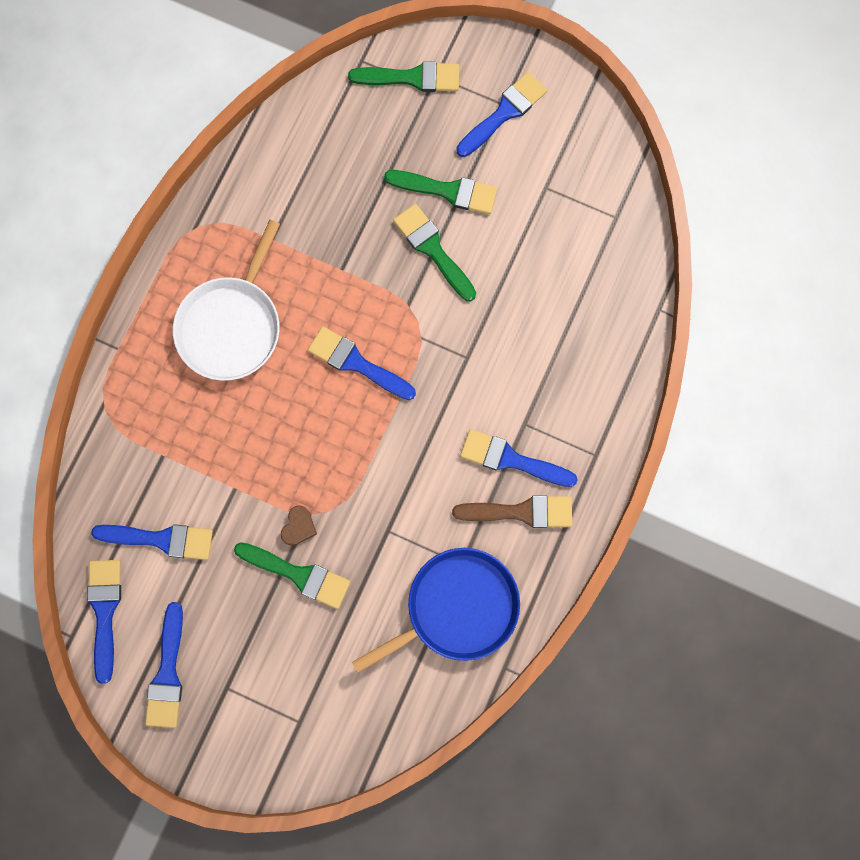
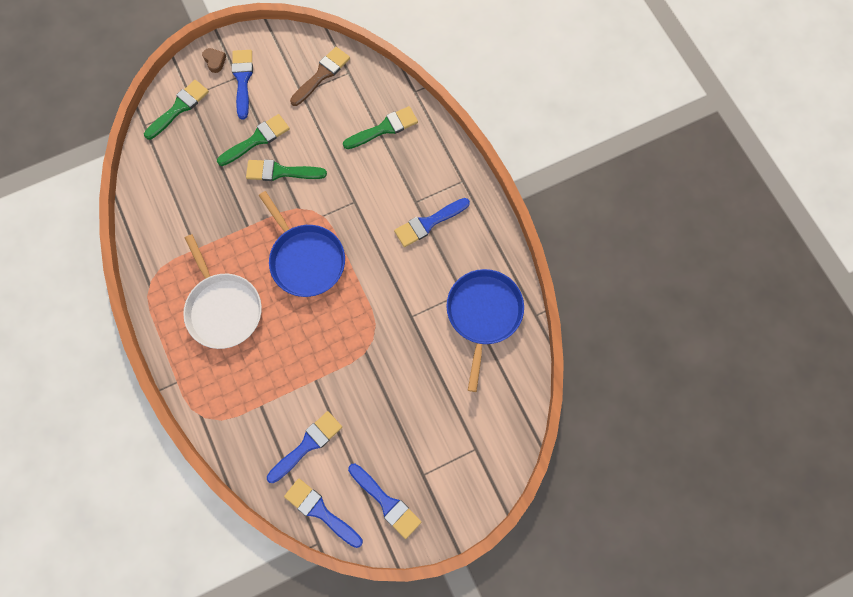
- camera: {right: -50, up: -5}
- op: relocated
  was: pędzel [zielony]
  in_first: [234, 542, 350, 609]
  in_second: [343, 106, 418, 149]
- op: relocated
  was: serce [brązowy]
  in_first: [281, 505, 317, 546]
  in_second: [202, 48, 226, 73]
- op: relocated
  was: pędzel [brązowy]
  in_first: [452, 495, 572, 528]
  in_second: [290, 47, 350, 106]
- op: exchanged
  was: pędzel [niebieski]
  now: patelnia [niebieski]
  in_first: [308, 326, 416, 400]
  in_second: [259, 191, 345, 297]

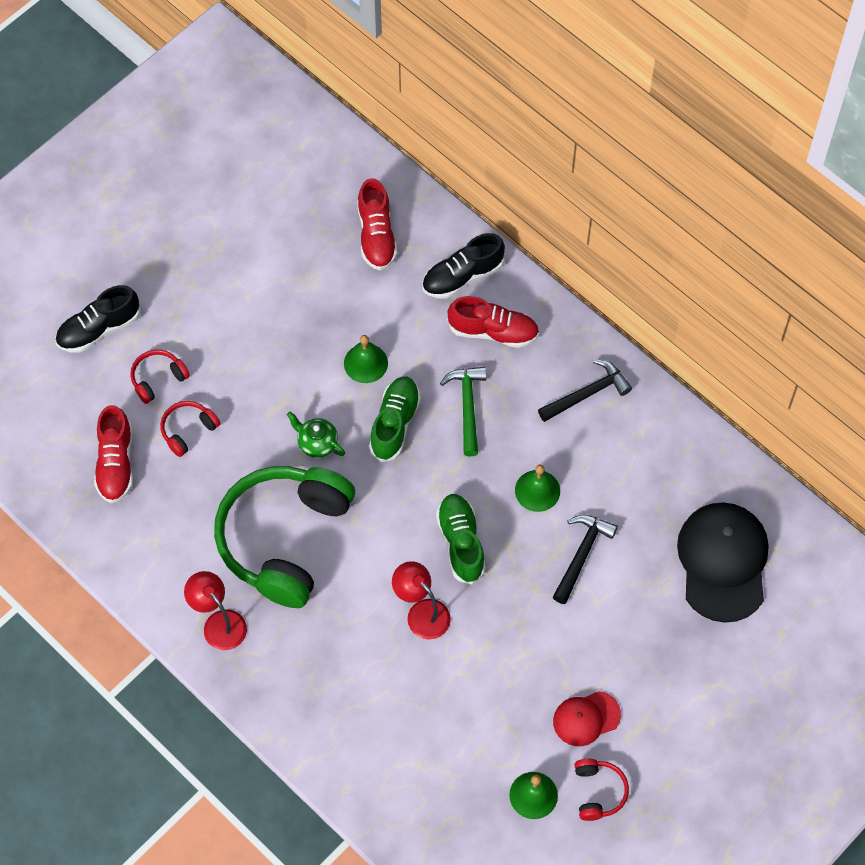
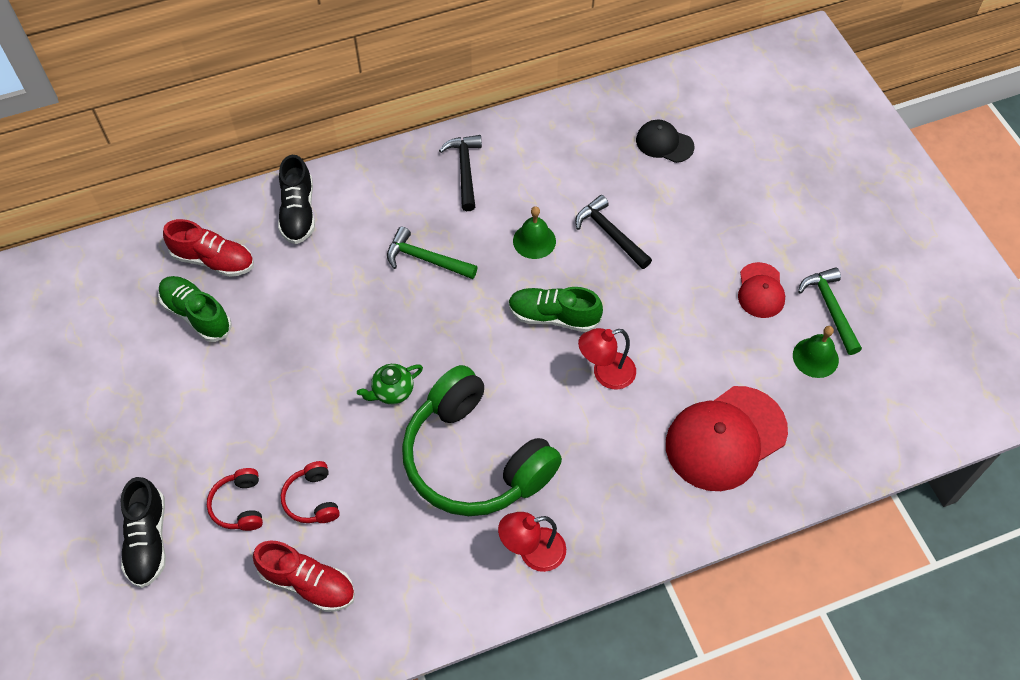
- camera: {right: -65, up: -5}
- op: missing
  was: dzwonek [zielony]
  in_first: [344, 335, 388, 383]
- op: missing
  was: but [czerwony]
  in_first: [447, 296, 539, 348]
- op: appeared
  now: czapka [czerwony]
  in_second: [666, 386, 788, 491]
- op: relocated
  was: but [zielony]
  in_first: [369, 377, 421, 462]
  in_second: [158, 276, 232, 342]
- op: exchanged
  was: słuchawki [czerwony]
  now: młotek [zielony]
  in_first: [575, 759, 629, 821]
  in_second: [798, 267, 862, 355]
- op: size
  was: czapka [czarny]
  in_first: [677, 503, 769, 623]
  in_second: [636, 120, 694, 163]
  ratio: 0.53

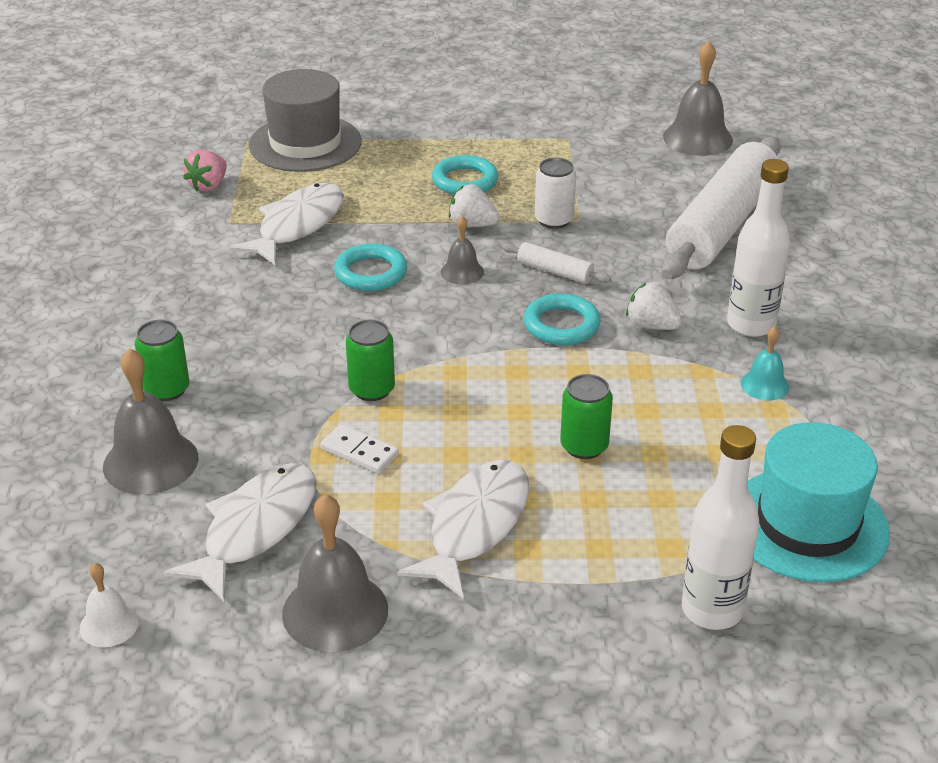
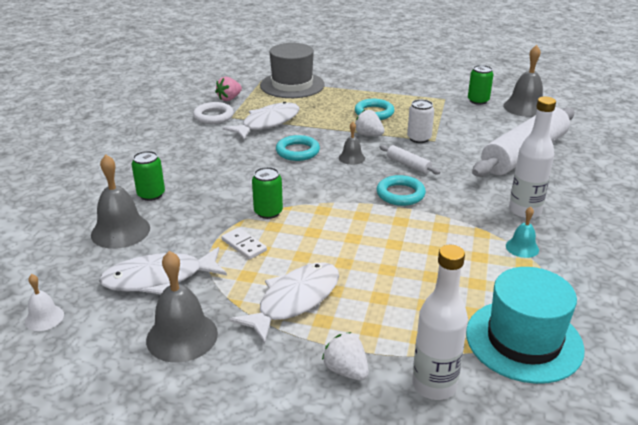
- camera: {right: 15, up: -5}
- op: appeared
  now: pierścień [biały]
  in_second: [193, 102, 234, 124]
- op: relocated
  was: puszka [zielony]
  in_first: [560, 374, 613, 459]
  in_second: [468, 65, 494, 105]
- op: relocated
  was: truskawka [biały]
  in_first: [626, 282, 682, 330]
  in_second: [322, 332, 369, 381]
- op: spun
  was: ryba [biały]
  in_first: [164, 463, 317, 601]
  in_second: [99, 247, 227, 294]
  clockwise: -150

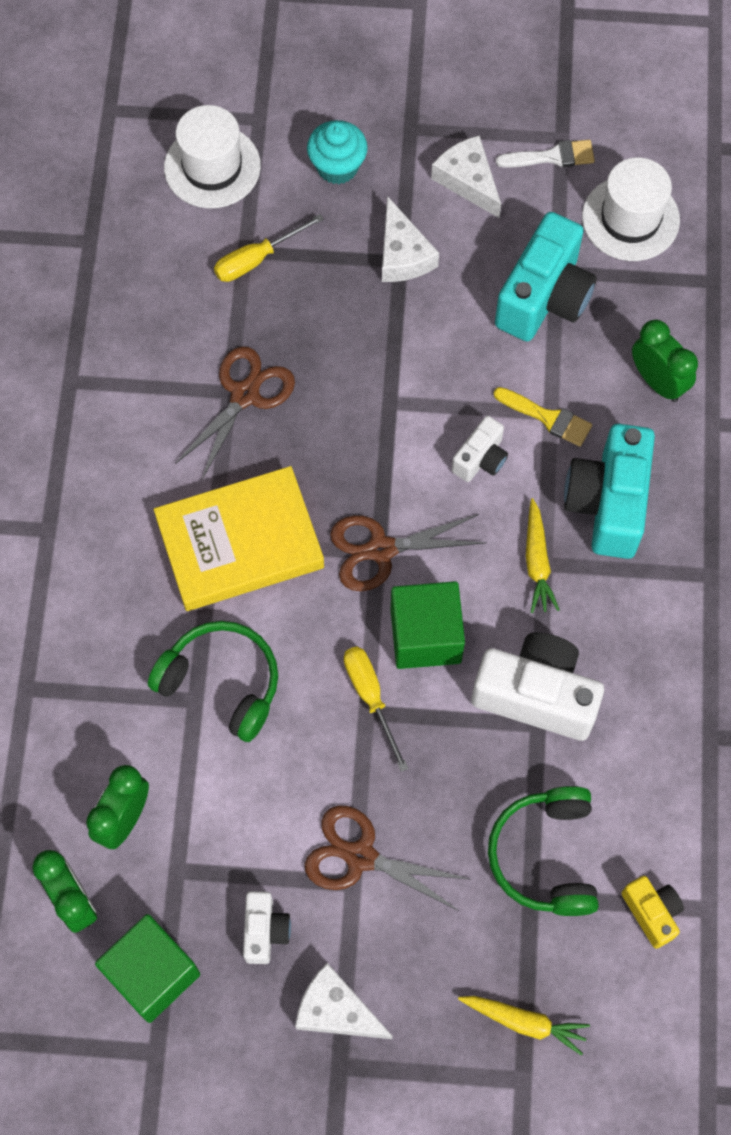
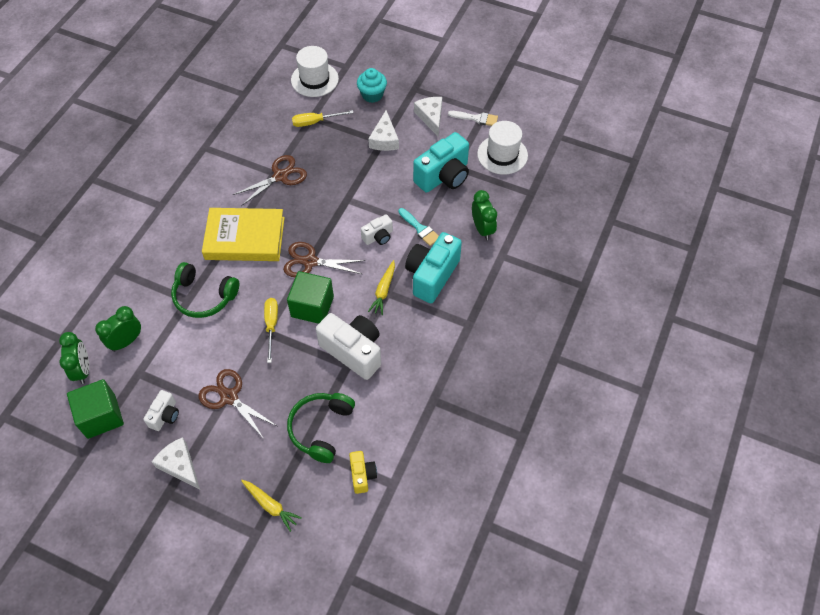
- camera: {right: 20, up: -10}
- op: colour
  was: pędzel [żółty]
  now: pędzel [turkusowy]
  in_first: [494, 387, 592, 447]
  in_second: [398, 208, 439, 246]
- op: spun
  was: słuchawki [zielony]
  in_first: [148, 621, 278, 742]
  in_second: [171, 262, 239, 318]
  clockwise: 150

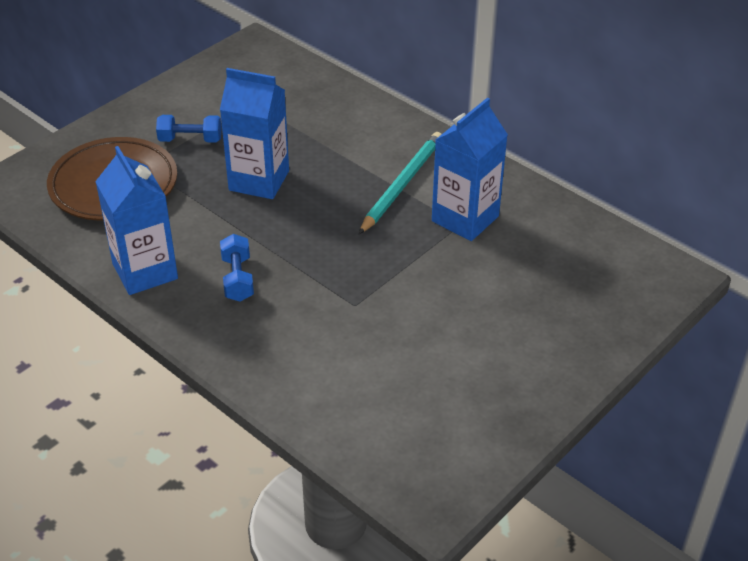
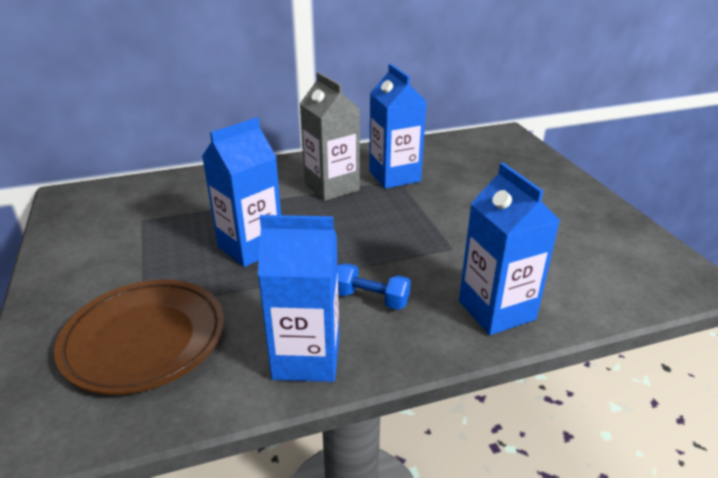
- camera: {right: -60, up: -10}
- op: missing
  was: hantel [niebieski]
  in_first: [156, 115, 222, 142]
- op: appeared
  now: karton mleka [niebieski]
  in_second: [459, 163, 561, 335]
- op: exchanged
  was: ołówek [turkusowy]
  now: karton mleka [szary]
  in_first: [359, 132, 442, 234]
  in_second: [300, 72, 360, 201]

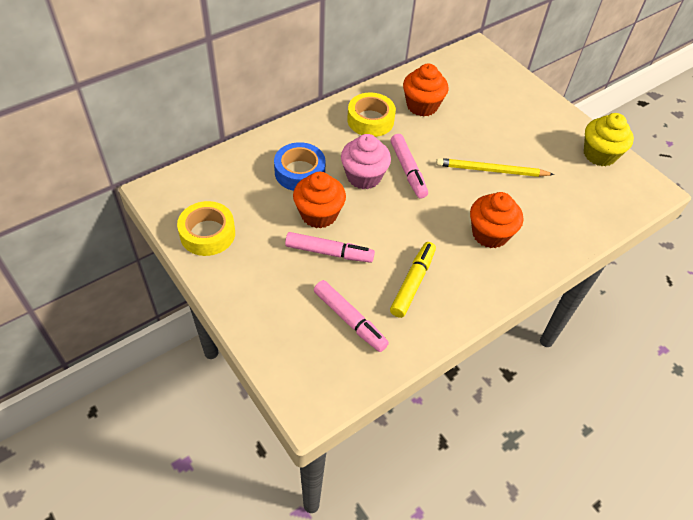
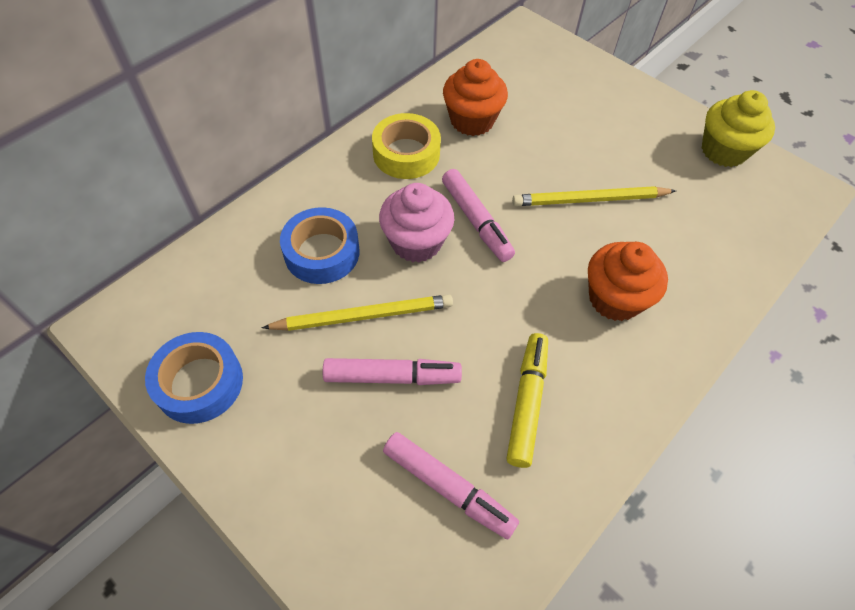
- camera: {right: -10, up: 5}
- op: exchanged
  was: muffinka [pomarańczowy]
  now: ołówek [żółty]
  in_first: [293, 172, 346, 228]
  in_second: [262, 294, 453, 331]
- op: colour
  was: taśma klejąca [żółty]
  now: taśma klejąca [niebieski]
  in_first: [177, 201, 235, 256]
  in_second: [145, 332, 243, 424]

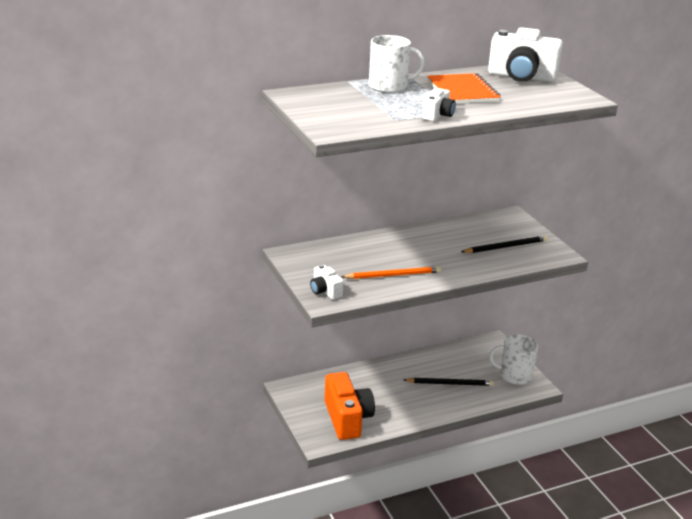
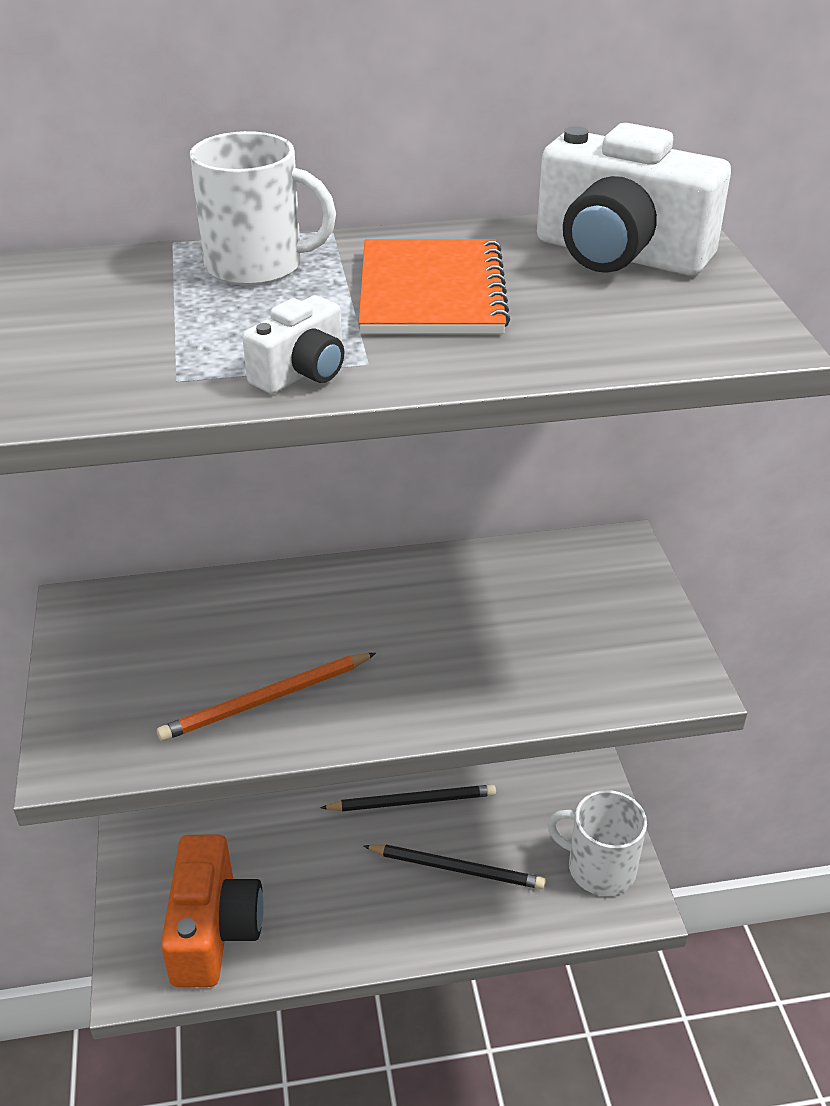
- camera: {right: 15, up: 10}
- op: missing
  was: aparat fotograficzny [biały]
  in_first: [310, 264, 343, 300]
- op: relocated
  was: ołówek [czarny]
  in_first: [461, 235, 547, 253]
  in_second: [320, 785, 496, 811]
- op: spun
  was: ołówek [pomarańczowy]
  in_first: [341, 266, 441, 279]
  in_second: [157, 653, 376, 741]
  clockwise: 150

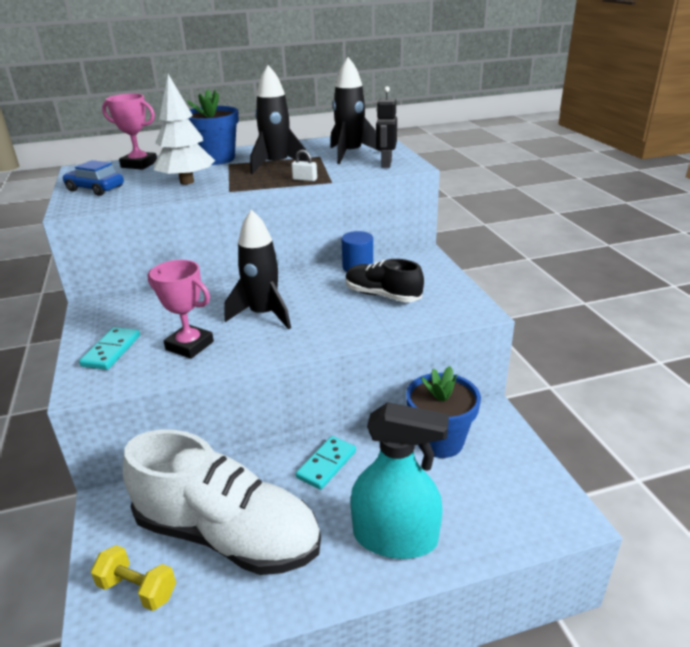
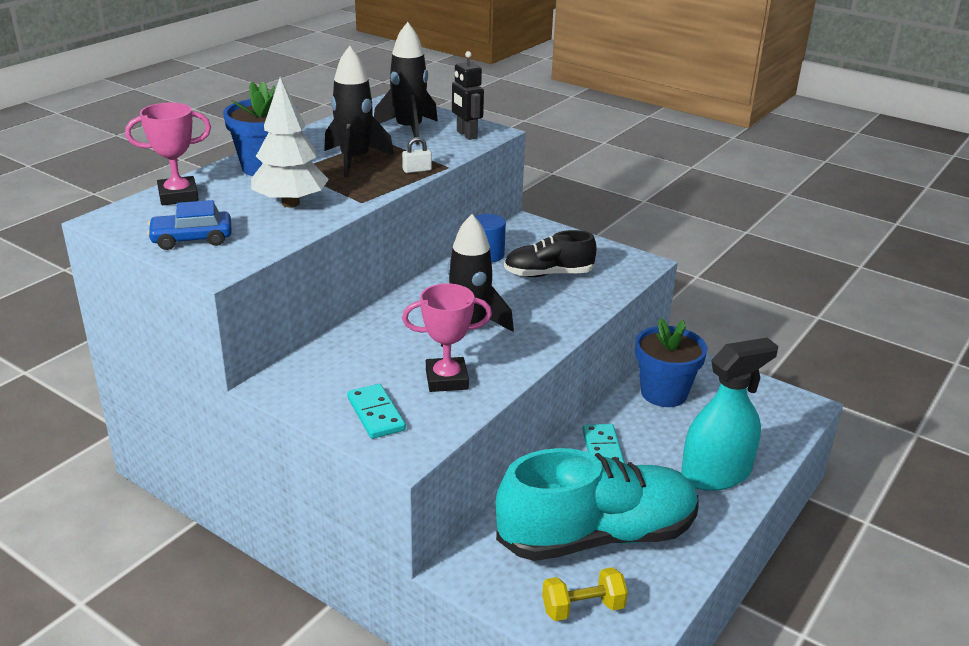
- camera: {right: -40, up: 0}
- op: colour
  was: but [biały]
  now: but [turkusowy]
  in_first: [123, 429, 321, 575]
  in_second: [496, 448, 699, 561]

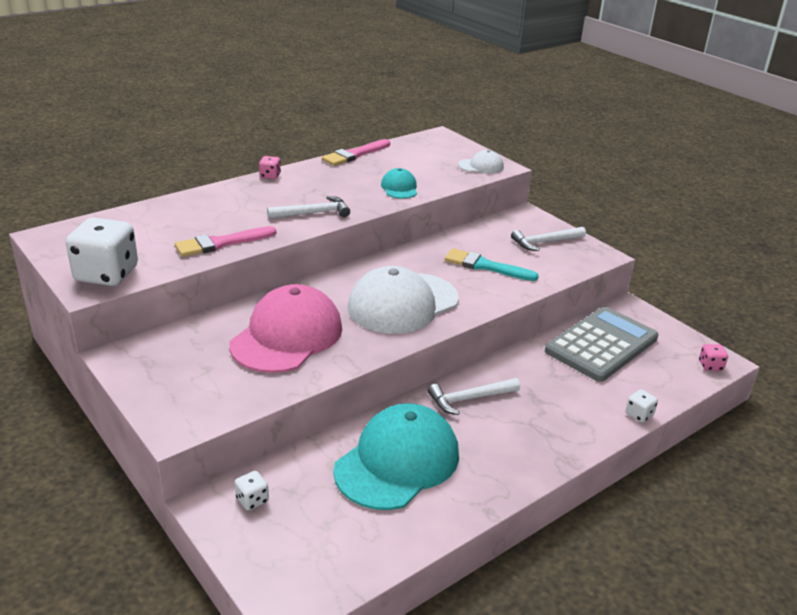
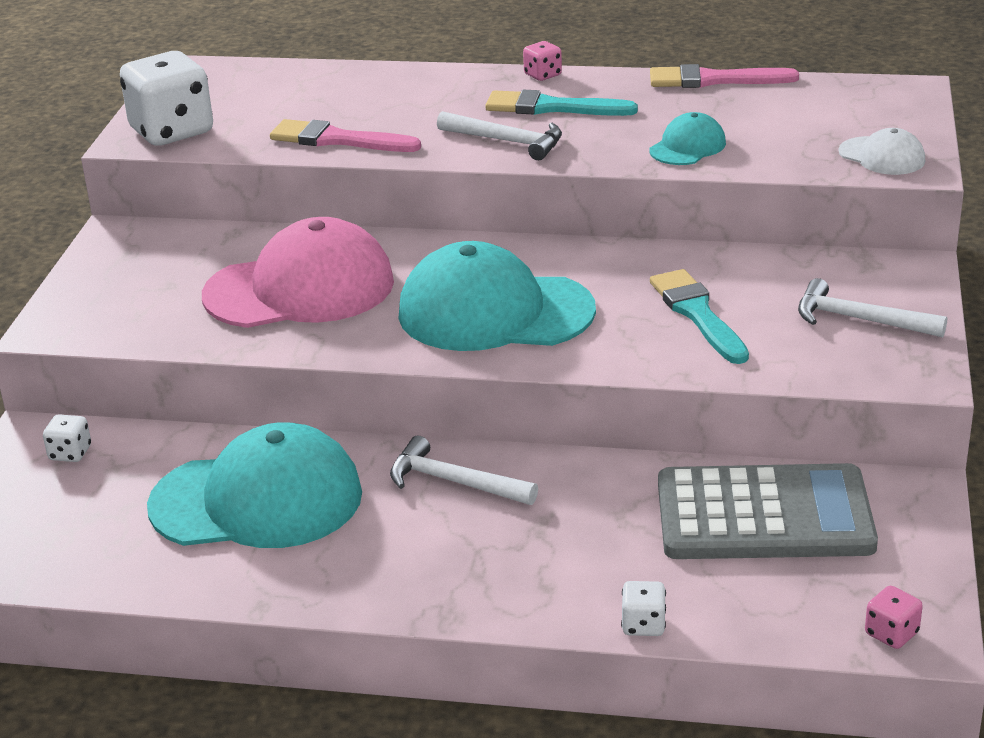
- camera: {right: 50, up: 0}
- op: appeared
  now: pędzel [turkusowy]
  in_second: [485, 90, 638, 116]
- op: colour
  was: czapka [biały]
  now: czapka [turkusowy]
  in_first: [348, 266, 459, 334]
  in_second: [398, 241, 596, 351]

